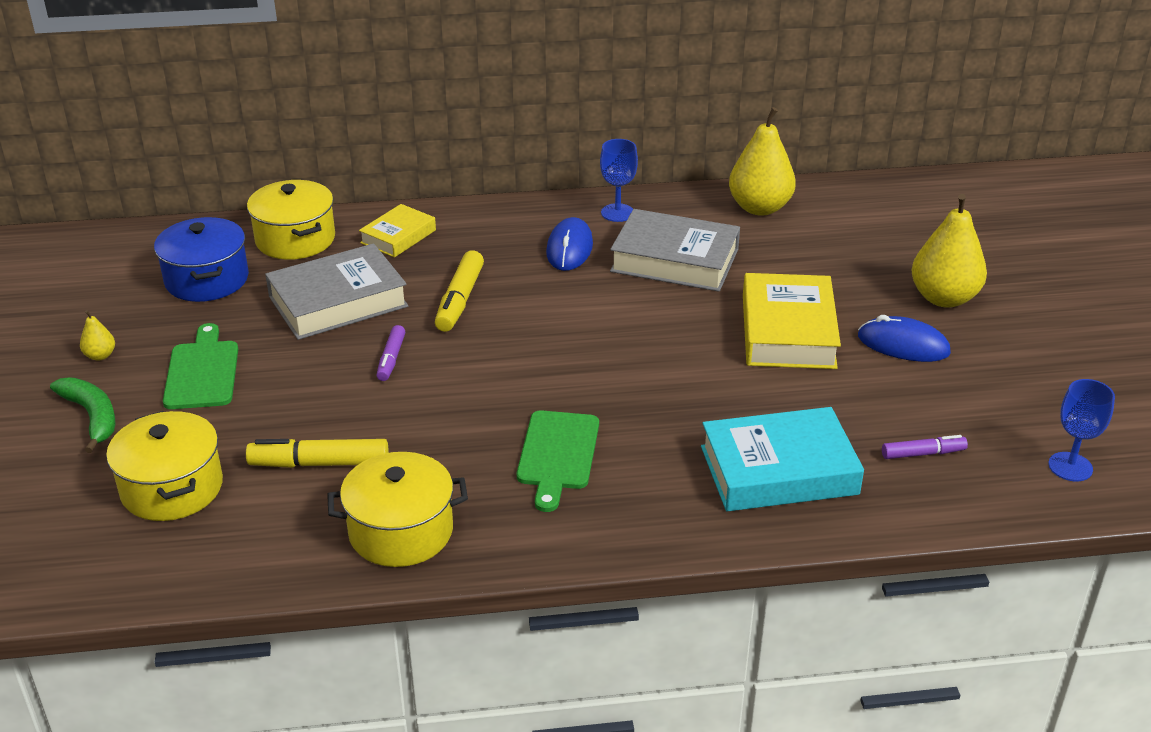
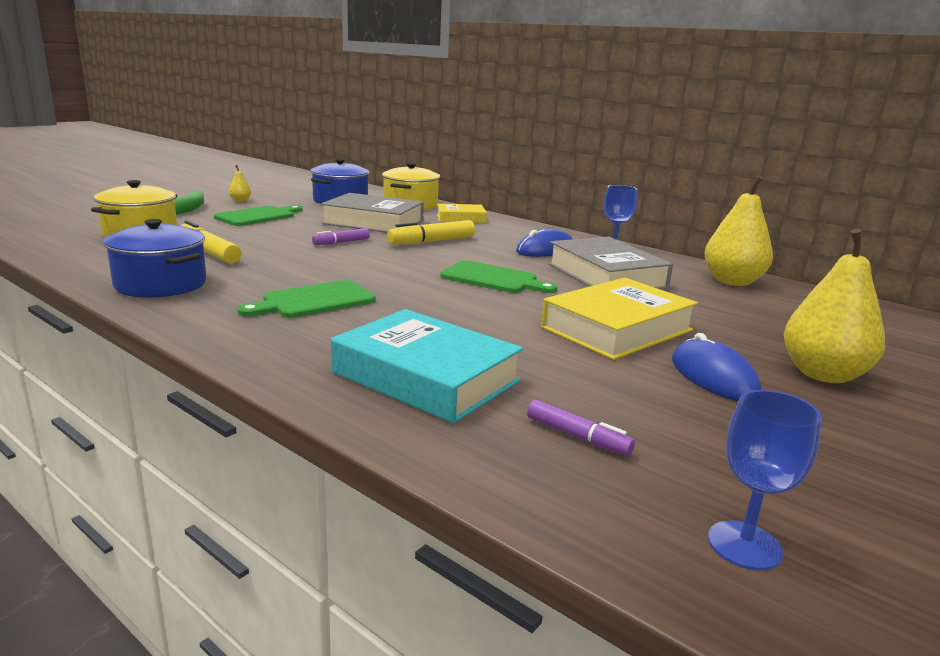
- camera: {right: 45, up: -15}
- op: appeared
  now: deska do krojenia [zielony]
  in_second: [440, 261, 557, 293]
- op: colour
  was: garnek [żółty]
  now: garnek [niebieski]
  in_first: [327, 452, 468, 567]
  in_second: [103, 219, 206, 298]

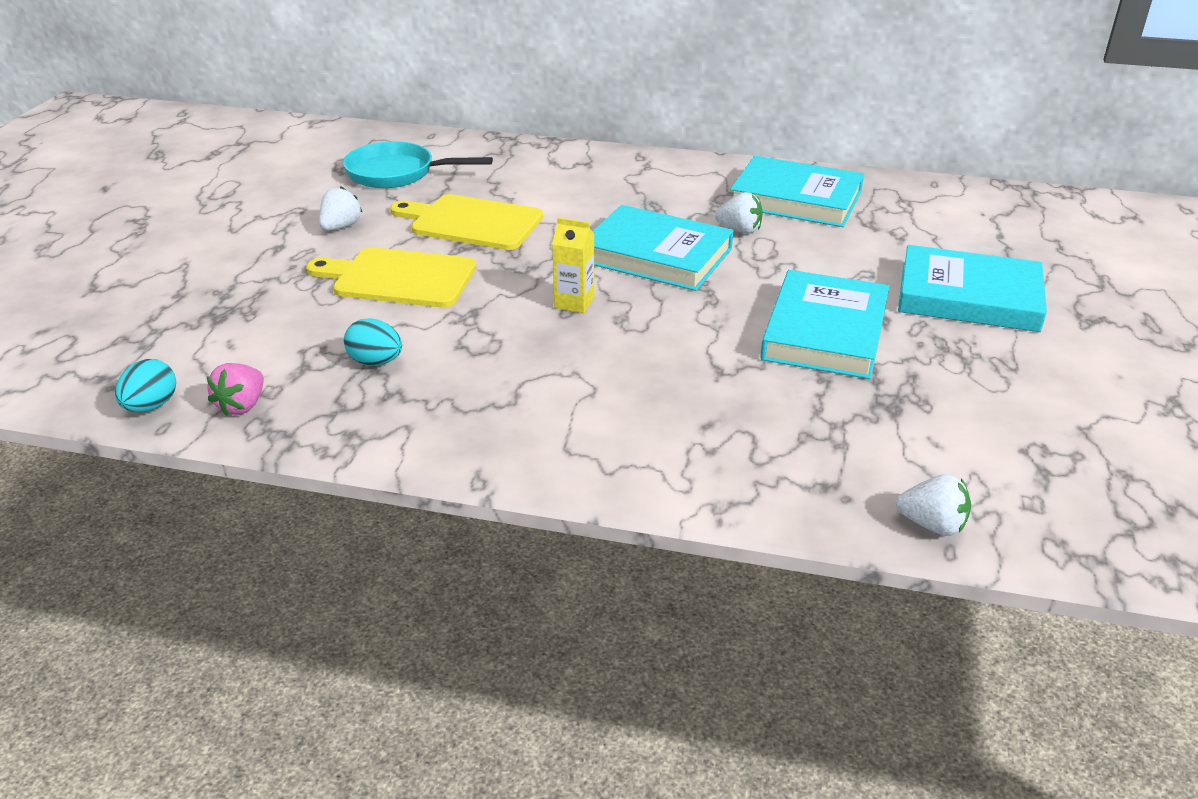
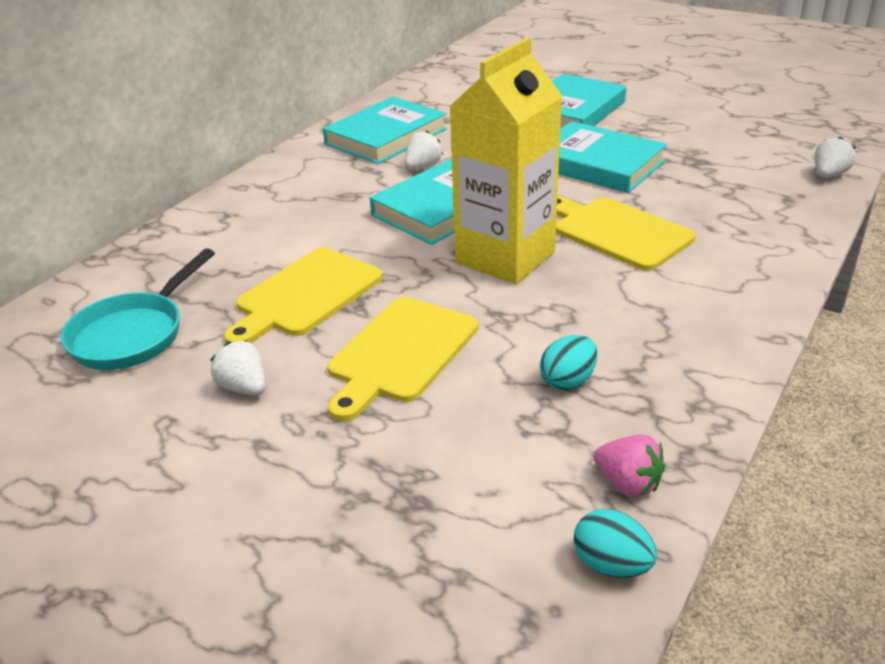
- camera: {right: -70, up: 0}
- op: appeared
  now: deska do krojenia [żółty]
  in_second: [556, 196, 696, 271]
- op: size
  was: karton mleka [żółty]
  in_first: [552, 218, 594, 313]
  in_second: [449, 38, 562, 284]
  ratio: 2.39

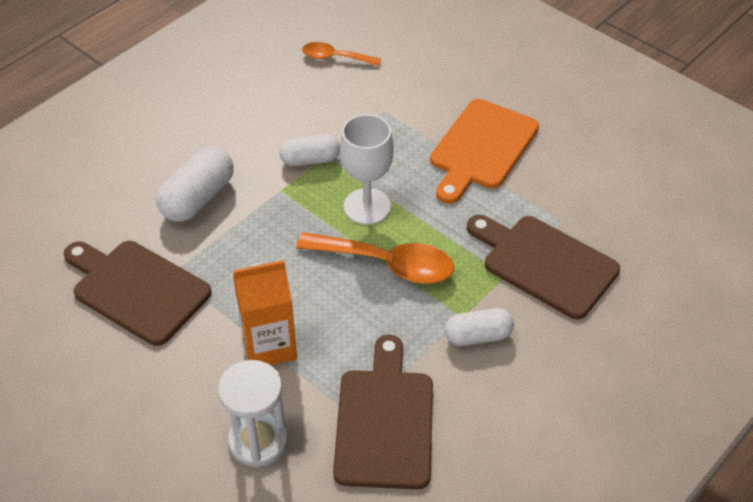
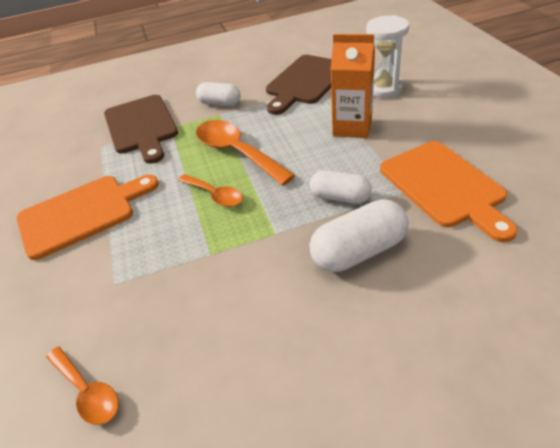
- camera: {right: -145, up: -5}
- op: relocated
  was: kapsułka [biały]
  in_first: [279, 134, 340, 166]
  in_second: [310, 170, 372, 204]
- op: exchanged
  was: kielich [biały]
  now: łyżka [pomarańczowy]
  in_first: [340, 114, 394, 225]
  in_second: [178, 174, 243, 207]
- op: colour
  was: deska do krojenia [brązowy]
  now: deska do krojenia [pomarańczowy]
  in_first: [64, 241, 211, 346]
  in_second: [380, 141, 517, 242]

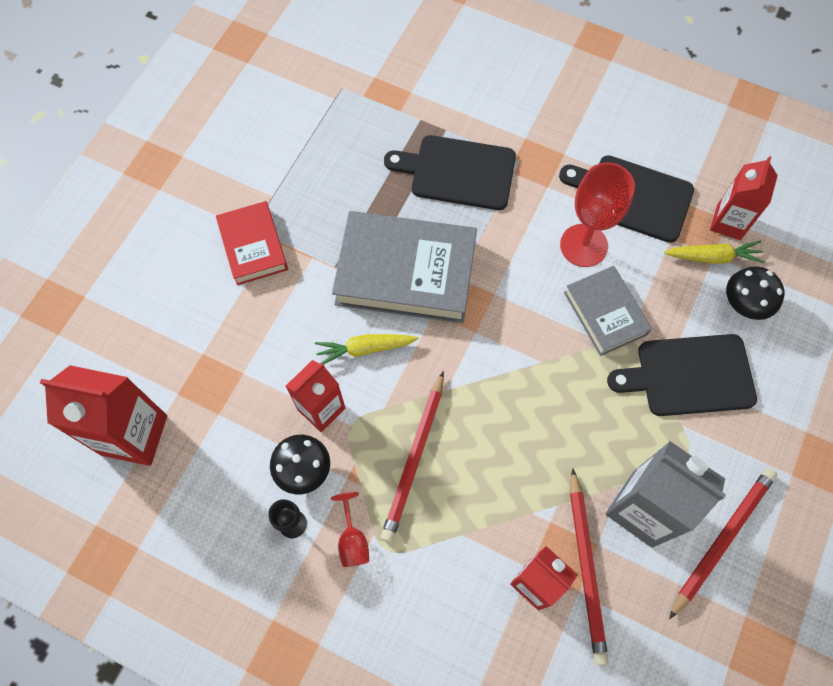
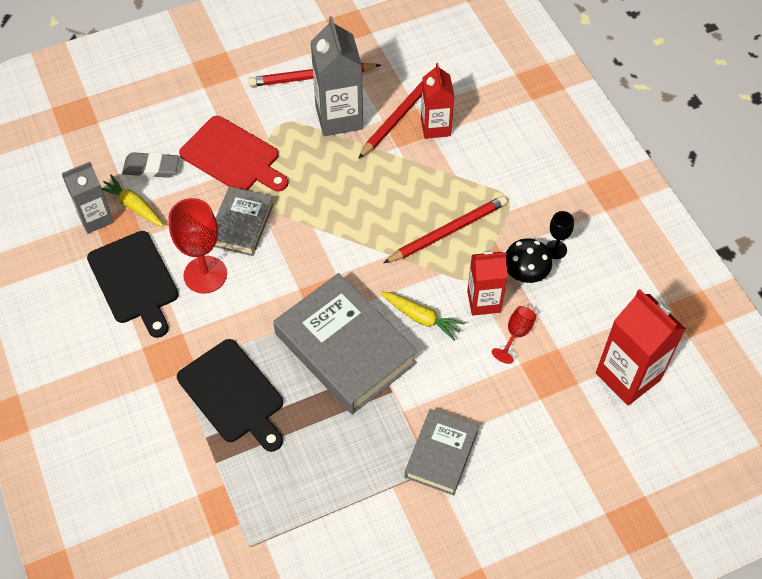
- camera: {right: -140, up: -10}
- op: relocated
  was: kielich [czerwony]
  in_first: [331, 492, 369, 567]
  in_second: [492, 306, 536, 364]
- op: exchanged
  was: grzyb [czarny]
  now: gumka do mazania [szary]
  in_first: [726, 266, 784, 320]
  in_second: [122, 152, 179, 178]
- op: colour
  was: książka [czerwony]
  now: książka [szary]
  in_first: [216, 201, 288, 285]
  in_second: [405, 409, 479, 495]
- op: colour
  was: deska do krojenia [czarny]
  now: deska do krojenia [czerwony]
  in_first: [607, 334, 757, 416]
  in_second: [179, 116, 288, 191]
- op: colour
  was: karton mleka [czerwony]
  now: karton mleka [szary]
  in_first: [710, 156, 778, 240]
  in_second: [62, 162, 114, 234]

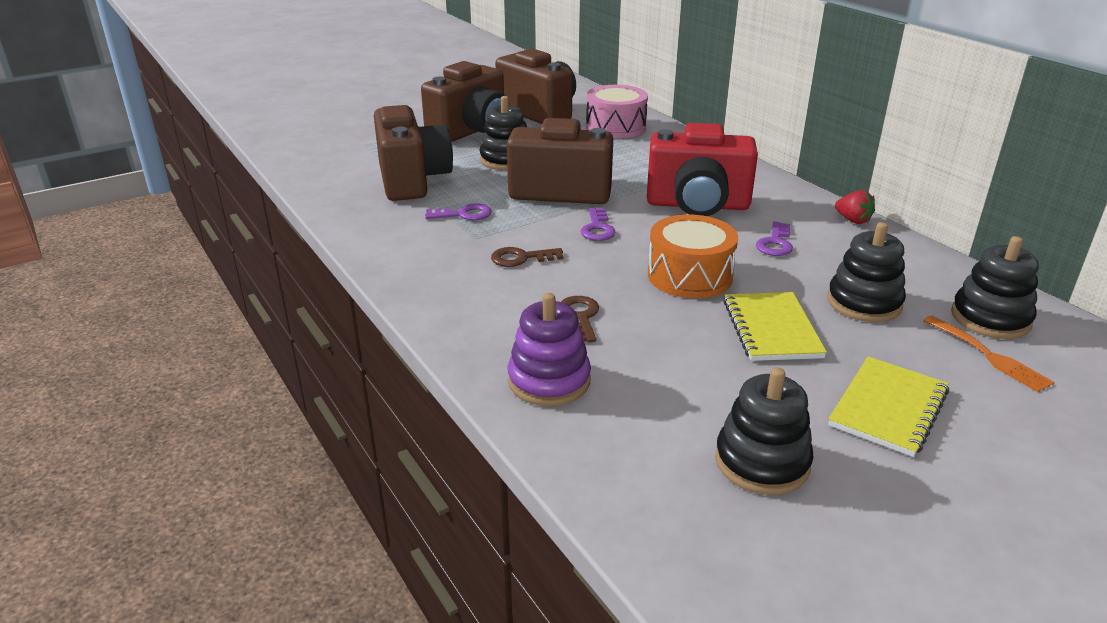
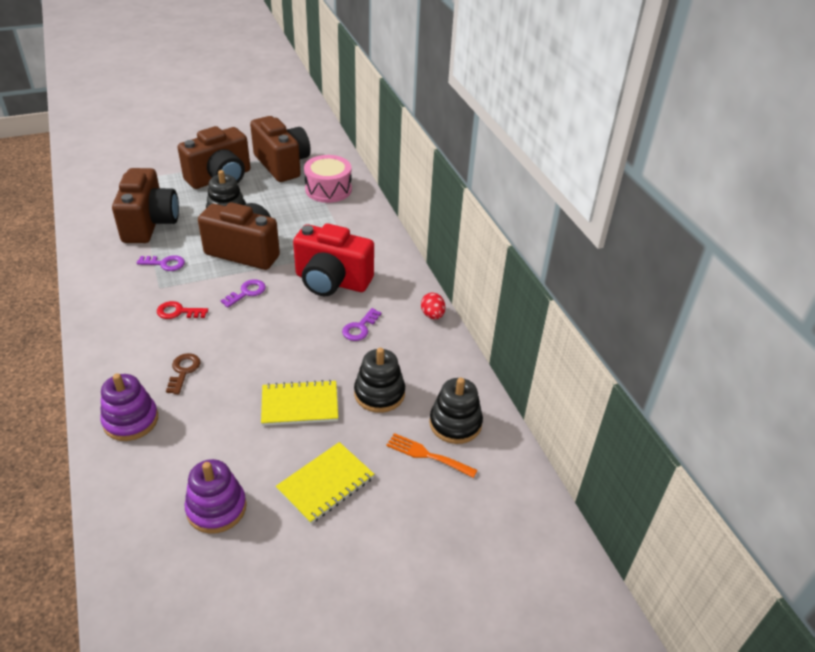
- camera: {right: 10, up: 10}
- op: missing
  was: bęben [pomarańczowy]
  in_first: [648, 214, 738, 298]
- op: exchanged
  was: truskawka [czerwony]
  now: jajko [czerwony]
  in_first: [835, 190, 875, 224]
  in_second: [421, 293, 445, 319]
- op: colour
  was: klucz [brązowy]
  now: klucz [czerwony]
  in_first: [491, 247, 563, 267]
  in_second: [157, 301, 208, 319]
- op: colour
  was: zabawka nakładanka [czarny]
  now: zabawka nakładanka [fioletowy]
  in_first: [715, 367, 814, 495]
  in_second: [185, 459, 247, 534]
- op: spun
  was: klucz [fioletowy]
  in_first: [581, 208, 616, 241]
  in_second: [220, 279, 266, 308]
  clockwise: -150
- op: spun
  was: zeszyt [żółty]
  in_first: [724, 292, 827, 361]
  in_second: [261, 380, 338, 426]
  clockwise: 75
- op: spun
  was: widelec [pomarańczowy]
  in_first: [923, 316, 1055, 392]
  in_second: [386, 433, 477, 478]
  clockwise: 135

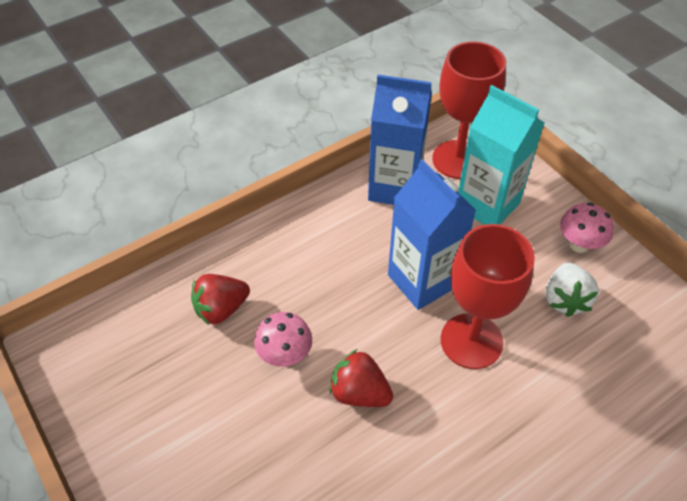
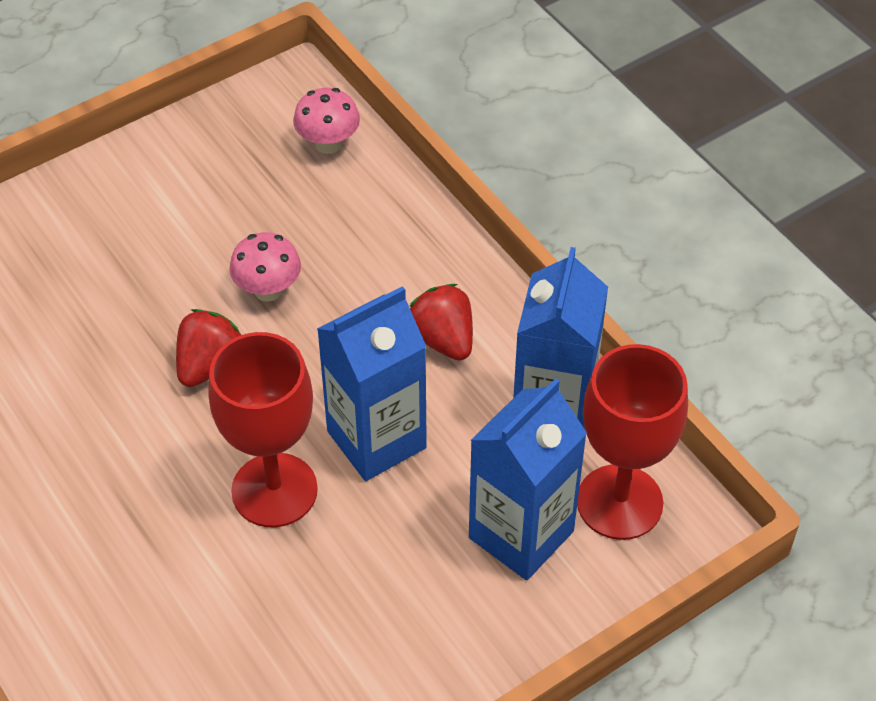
- camera: {right: 90, up: 0}
- op: missing
  was: truskawka [biały]
  in_first: [546, 263, 599, 317]
- op: relocated
  was: truskawka [czerwony]
  in_first: [191, 274, 250, 325]
  in_second: [409, 284, 473, 361]
- op: relocated
  was: grzyb [różowy]
  in_first: [560, 202, 614, 253]
  in_second: [293, 88, 360, 154]
- op: colour
  was: karton mleka [turkusowy]
  now: karton mleka [niebieski]
  in_first: [458, 85, 544, 225]
  in_second: [469, 378, 587, 581]

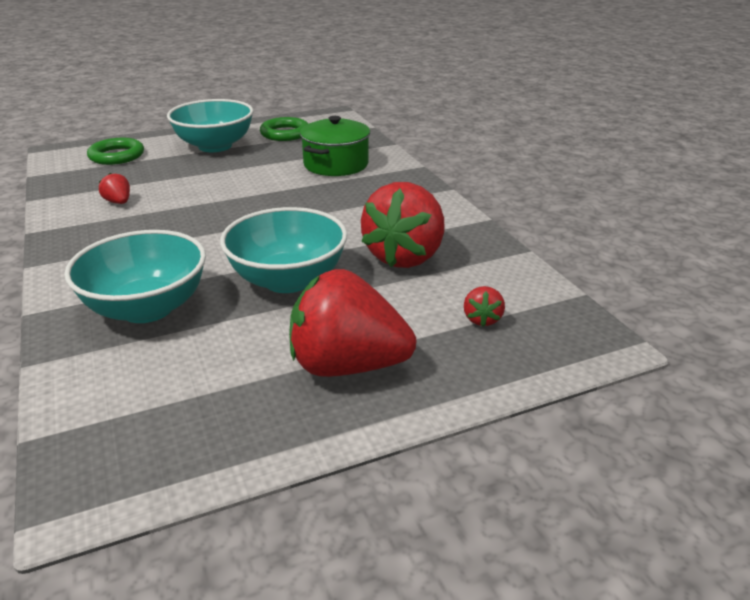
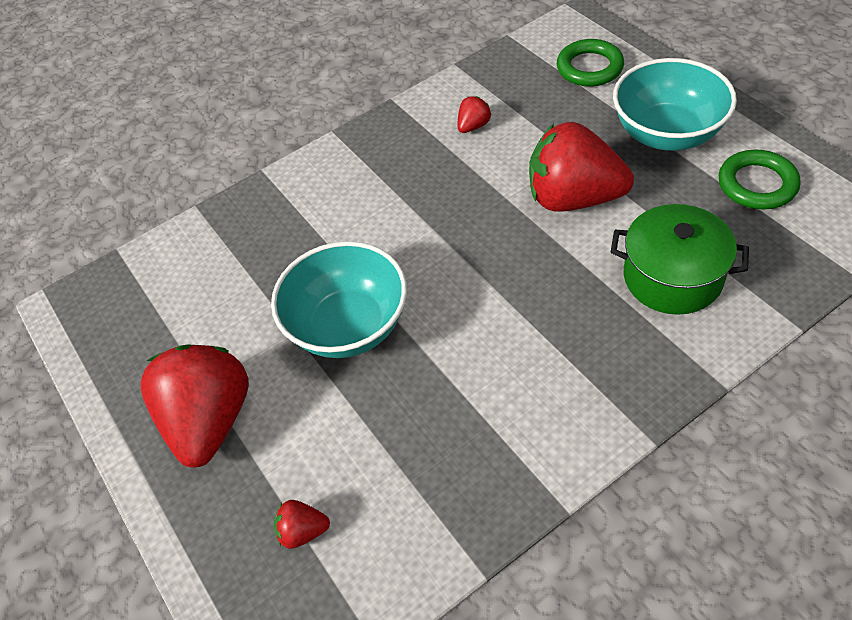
- camera: {right: 85, up: 20}
- op: missing
  was: miska [turkusowy]
  in_first: [64, 230, 206, 323]
- op: relocated
  was: truskawka [czerwony]
  in_first: [361, 182, 444, 268]
  in_second: [529, 122, 634, 212]

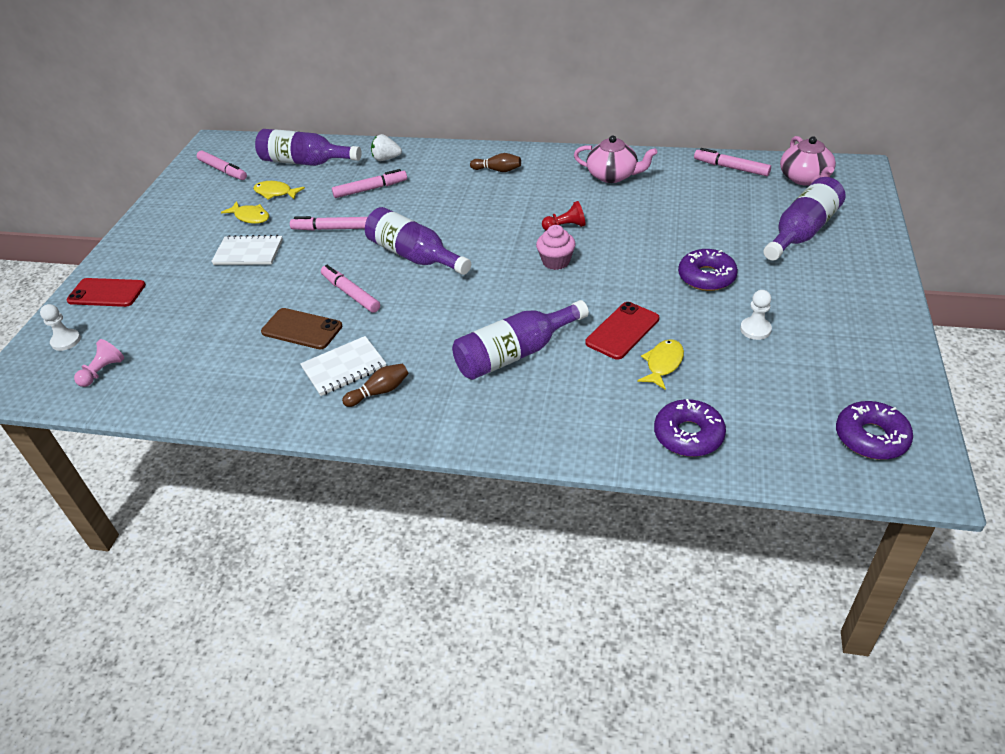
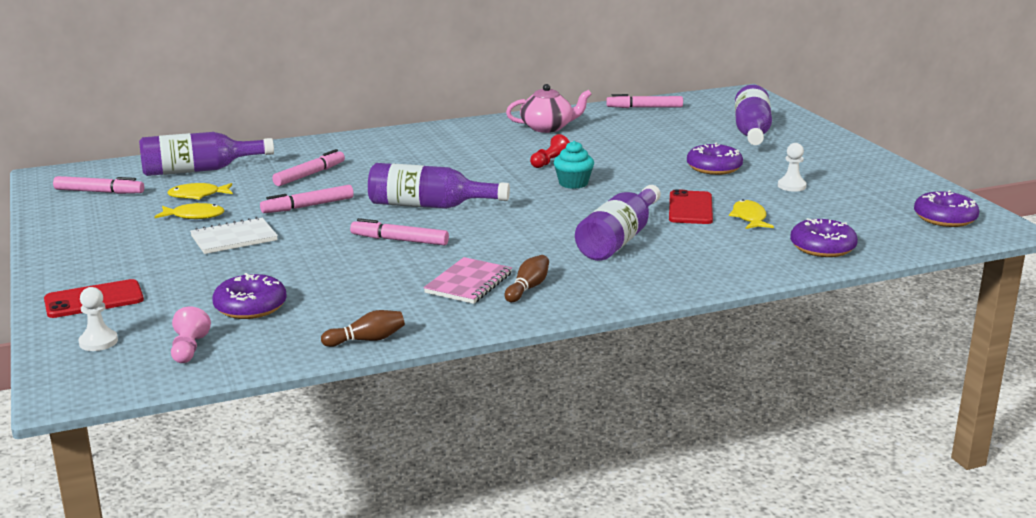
- camera: {right: -35, up: -20}
- op: missing
  was: telefon [brązowy]
  in_first: [261, 308, 342, 349]
- op: missing
  was: truskawka [biały]
  in_first: [371, 134, 402, 161]
- op: missing
  was: imbryk [różowy]
  in_first: [780, 136, 836, 186]
- op: appeared
  now: donut [fioletowy]
  in_second: [212, 273, 287, 319]
- op: relocated
  was: kręgiel [brązowy]
  in_first: [470, 153, 521, 172]
  in_second: [321, 310, 405, 347]
- op: colour
  was: zeszyt [biały]
  now: zeszyt [różowy]
  in_first: [300, 336, 386, 396]
  in_second: [424, 257, 512, 304]
- op: colour
  was: muffinka [różowy]
  now: muffinka [turkusowy]
  in_first: [536, 225, 576, 270]
  in_second: [554, 141, 594, 189]

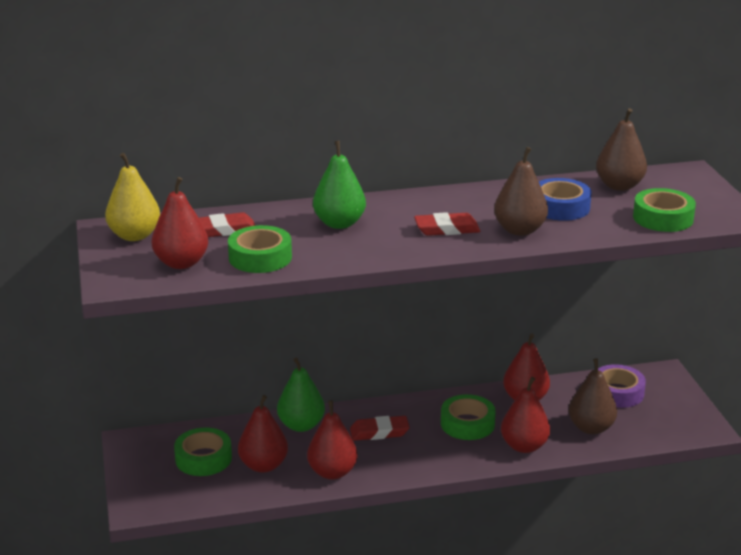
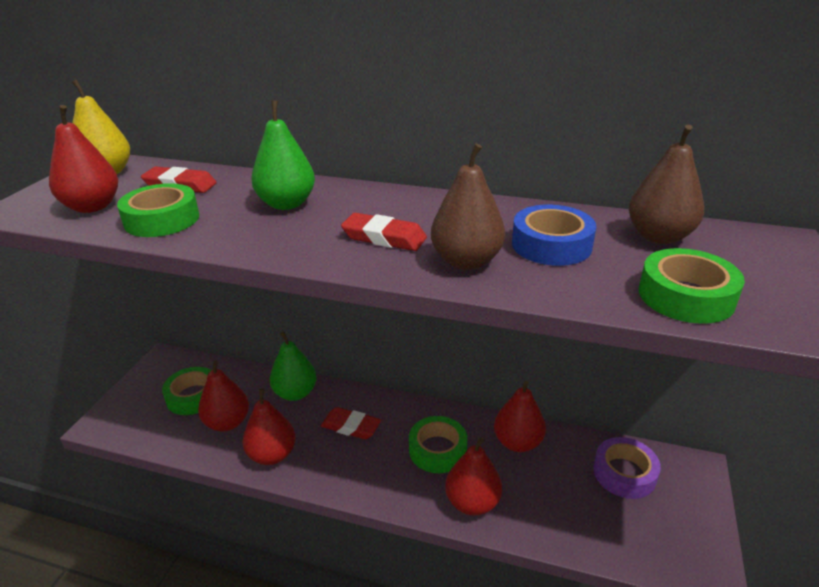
- camera: {right: 30, up: 5}
- op: missing
  was: gruszka [brązowy]
  in_first: [569, 358, 617, 435]

